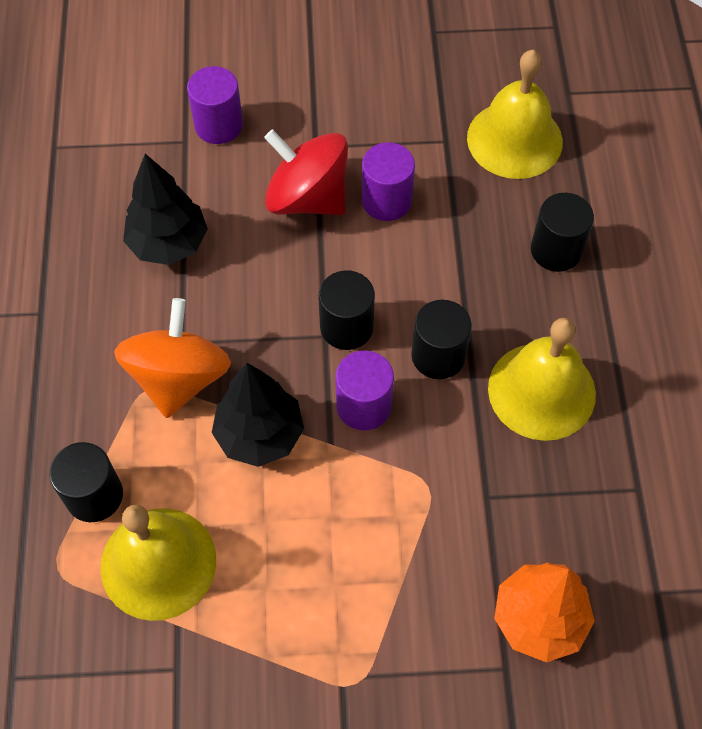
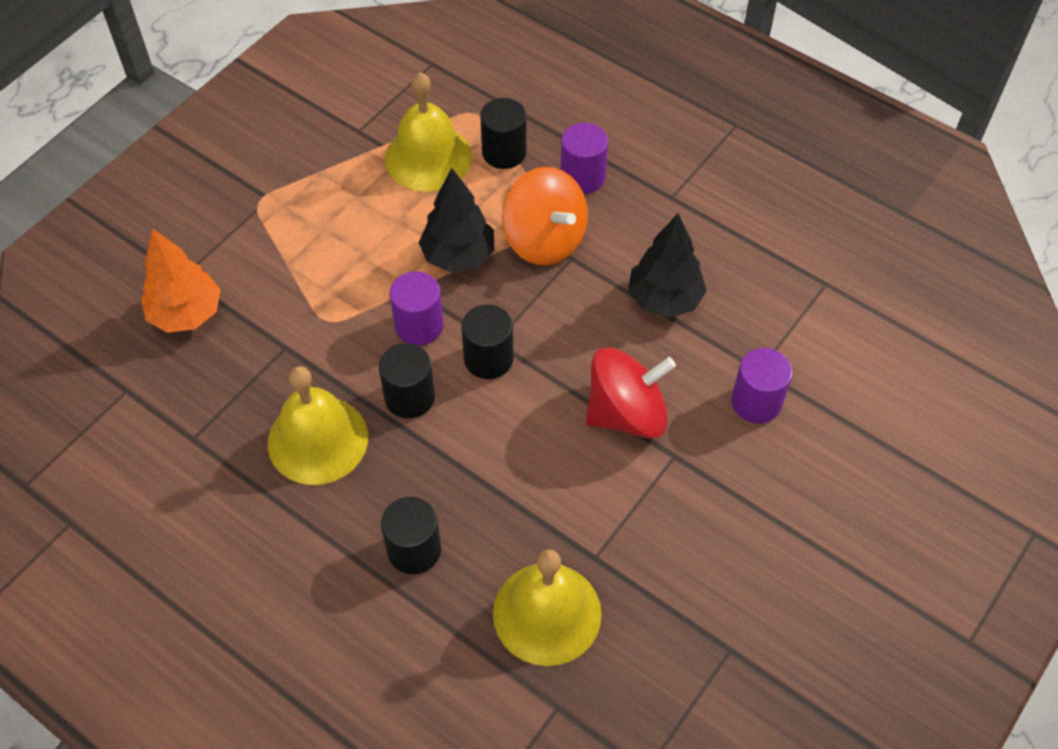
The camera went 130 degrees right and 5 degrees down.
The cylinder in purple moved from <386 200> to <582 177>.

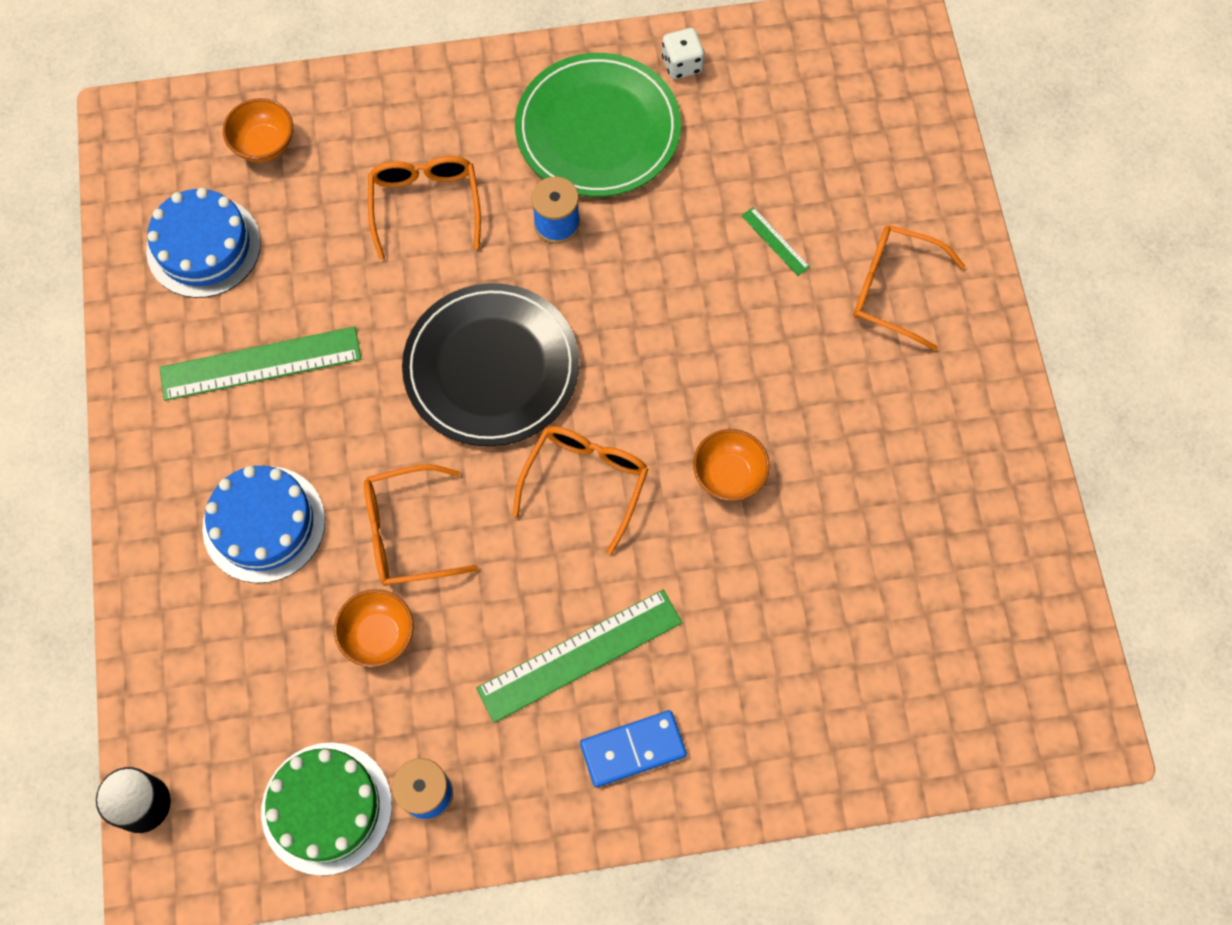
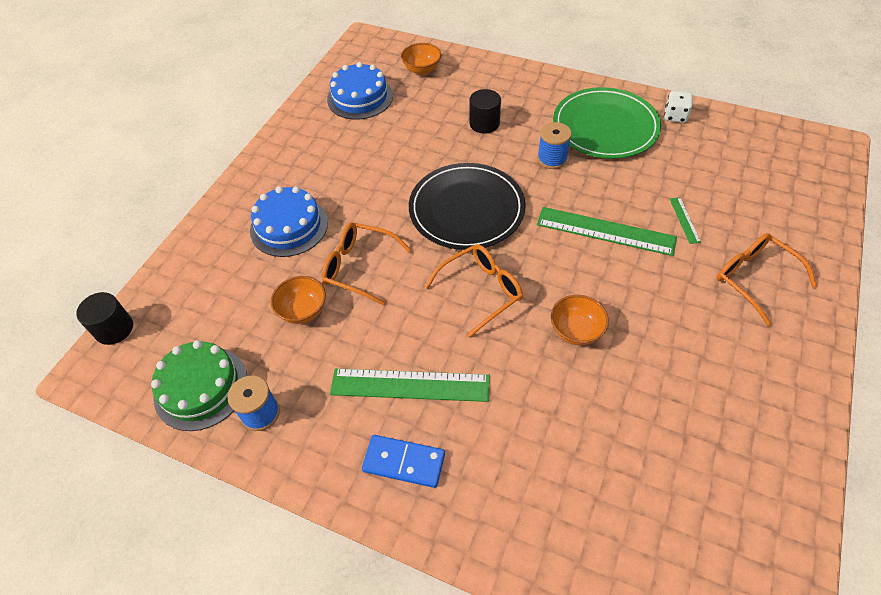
The camera went 35 degrees right and 15 degrees down.
The glasses in orange at <425 205> was replaced by the cylinder in black at <484 123>.
The ruler in green moved from <261 364> to <605 231>.

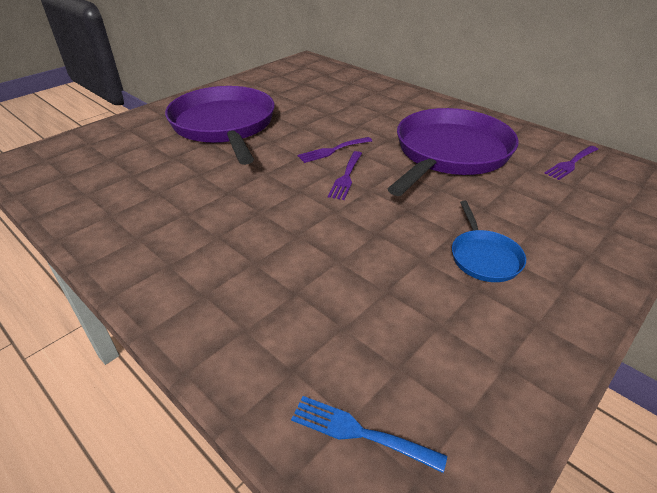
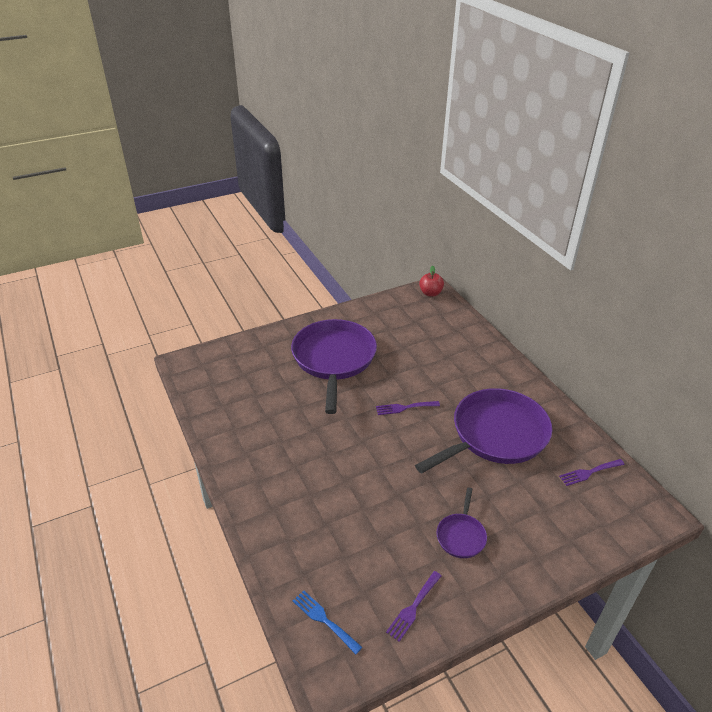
The camera went 20 degrees right and 0 degrees up.
The fork in purple moved from <346 177> to <413 608>.
The pan in blue at <484 257> became the pan in purple at <461 536>.
The apple in red at <430 293> appeared.

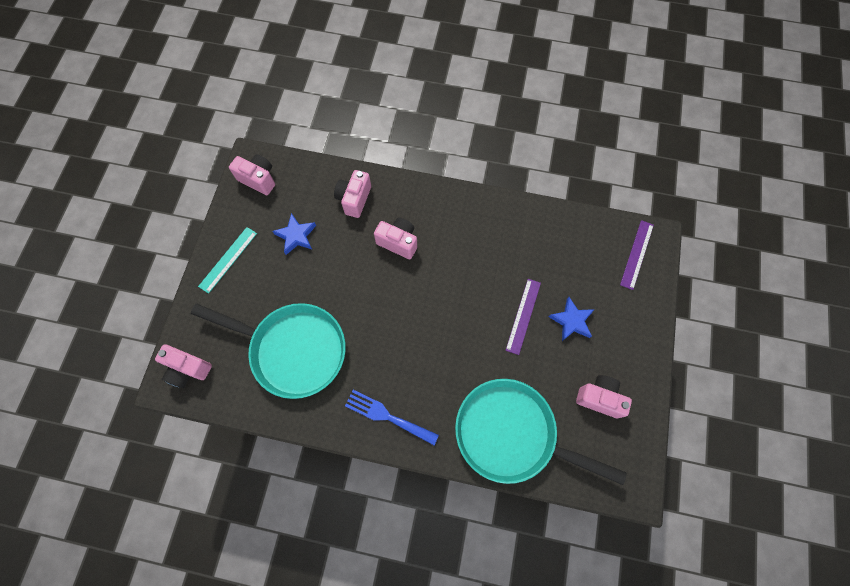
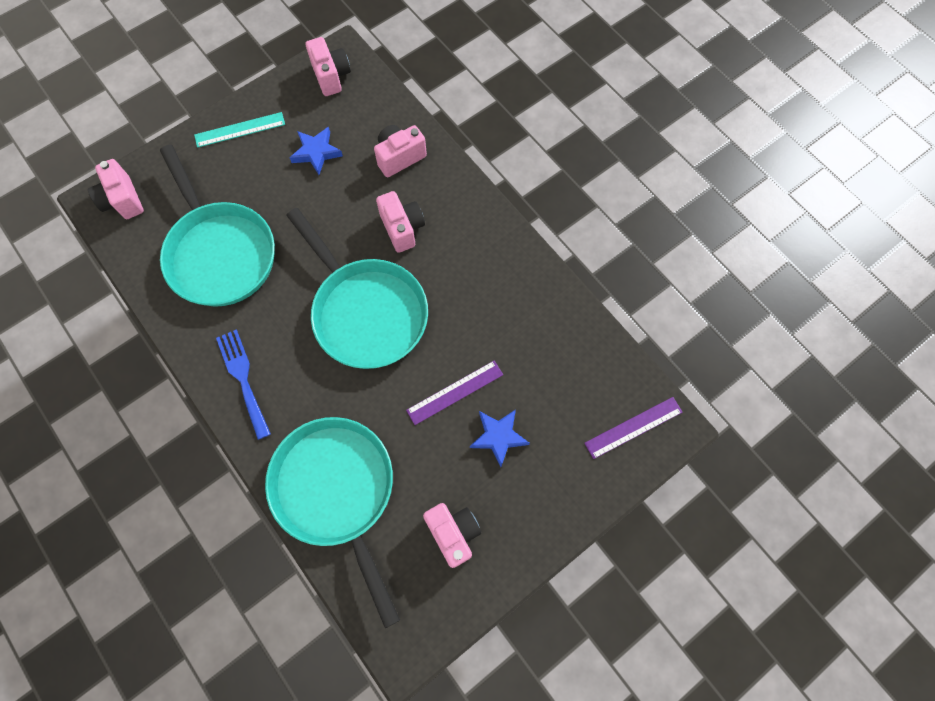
The camera went 40 degrees right and 0 degrees up.
The pan in turquoise at <366 312> appeared.

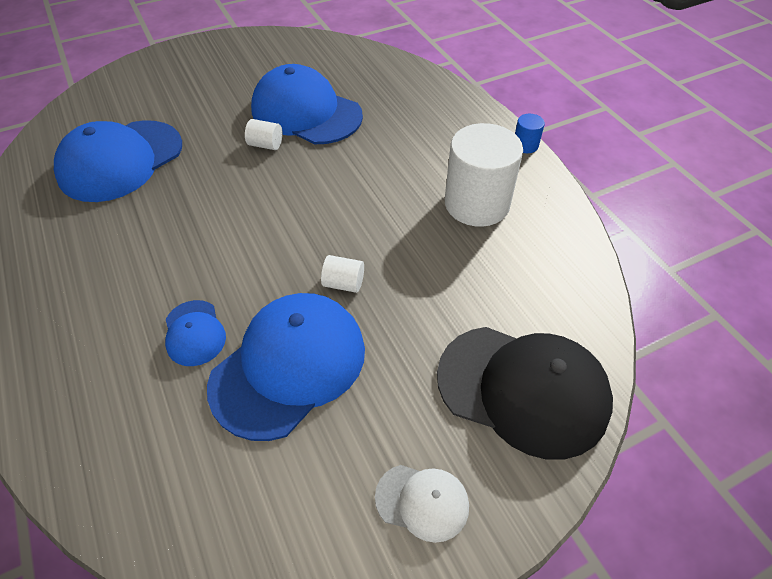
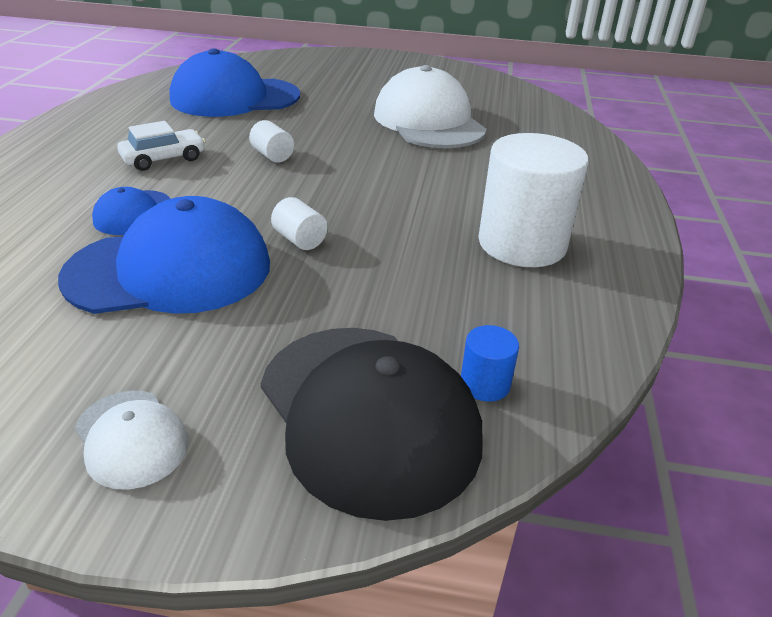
The camera went 35 degrees right and 15 degrees down.
The cap in blue at <306 112> became the cap in white at <428 121>.
The cylinder in blue moved from <525 145> to <485 384>.
The cylinder in white moved from <265 145> to <272 156>.
The car in white at <164 159> appeared.

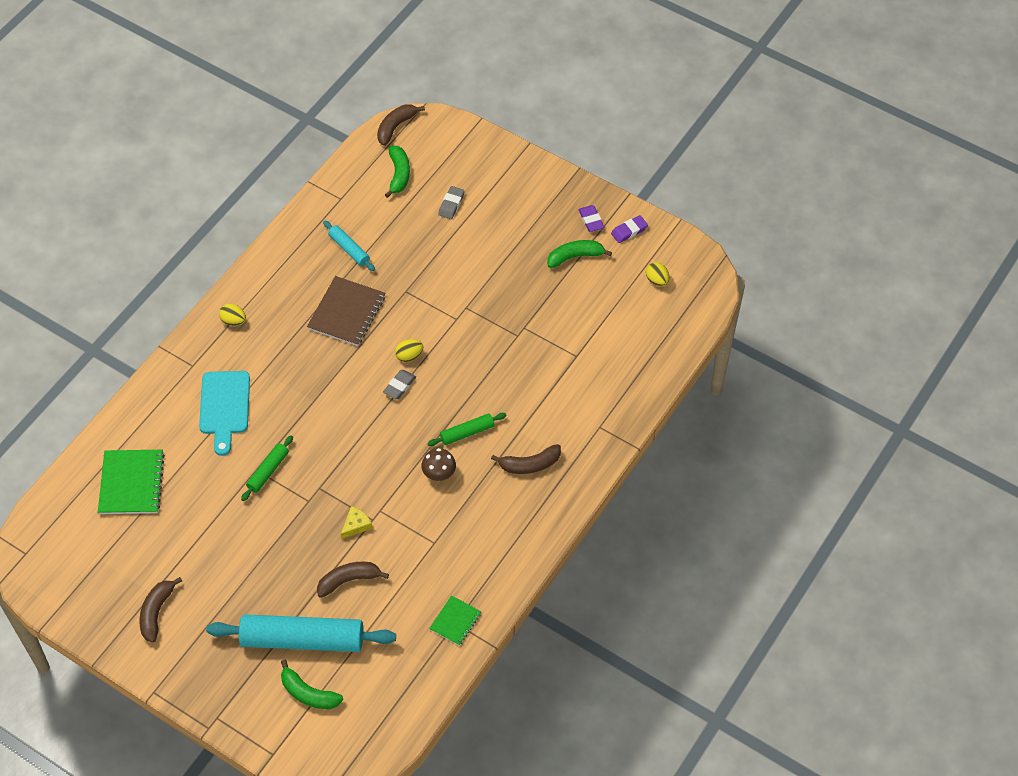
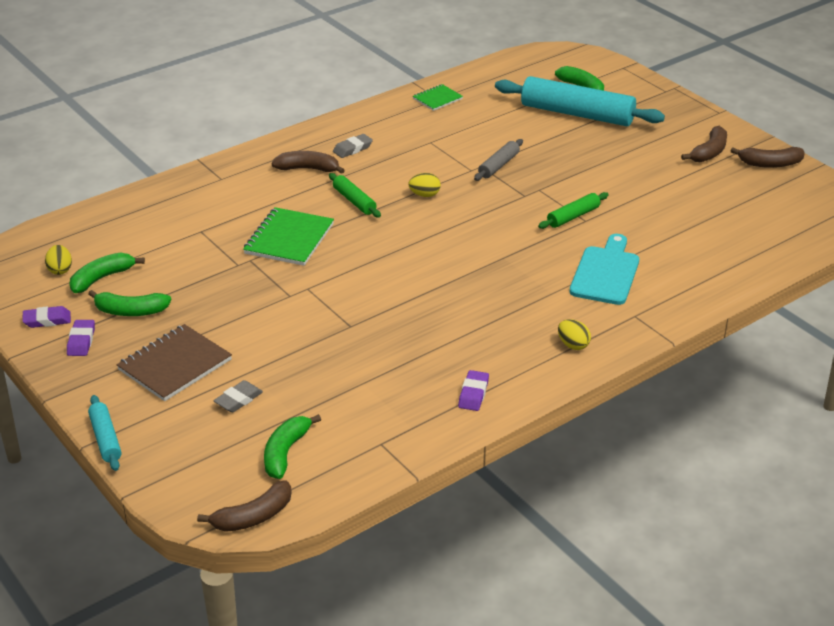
The camera went 160 degrees left and 20 degrees down.
The rolling pin in turquoise moved from <349 249> to <105 439>.
The notebook in brown moved from <346 312> to <175 365>.
The egg in yellow moved from <409 356> to <424 195>.
The eraser in grey moved from <399 386> to <352 149>.
The rolling pin in green at <467 433> turned 60 degrees clockwise.
The mushroom in brown at <439 474> disappeared.
The notebook in green moved from <131 483> to <289 239>.
The cheese in yellow at <356 525> was replaced by the rolling pin in grey at <498 165>.
The banana in brown moved from <348 580> to <770 164>.
The banana in green at <102 278> appeared.
The eraser in purple at <473 394> appeared.

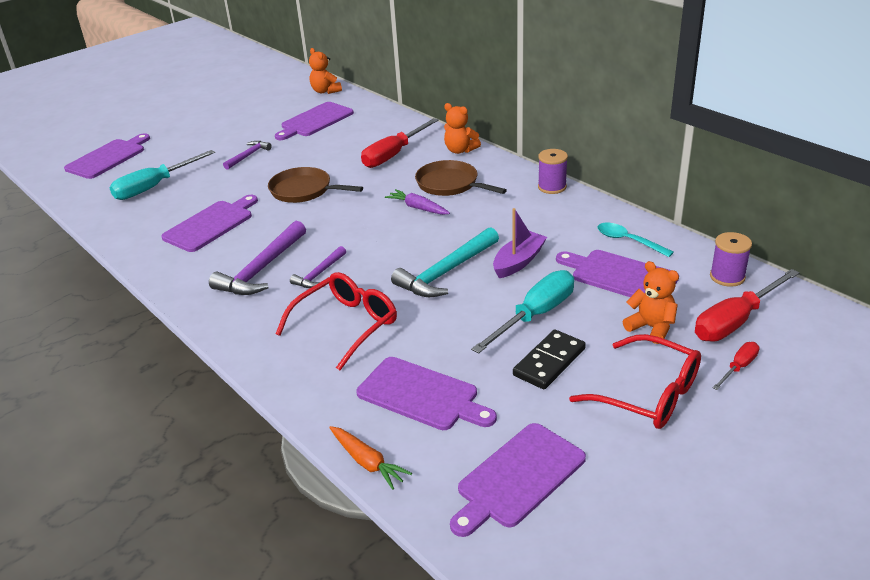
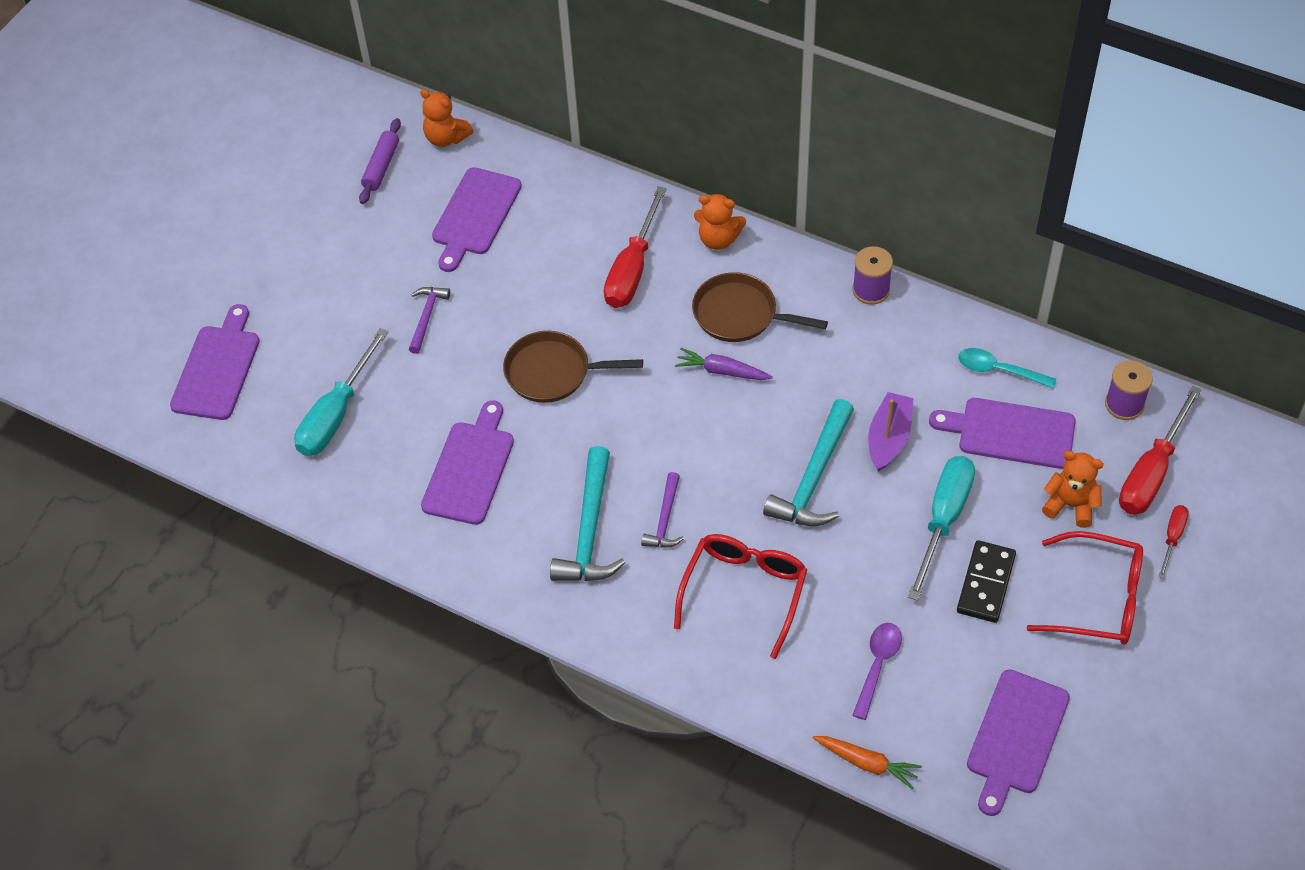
The camera went 20 degrees left and 20 degrees up.
The hammer in purple at <261 269> became the hammer in turquoise at <589 530>.
The cutting board in purple at <422 395> was replaced by the spoon in purple at <877 666>.
The rolling pin in purple at <381 166> appeared.

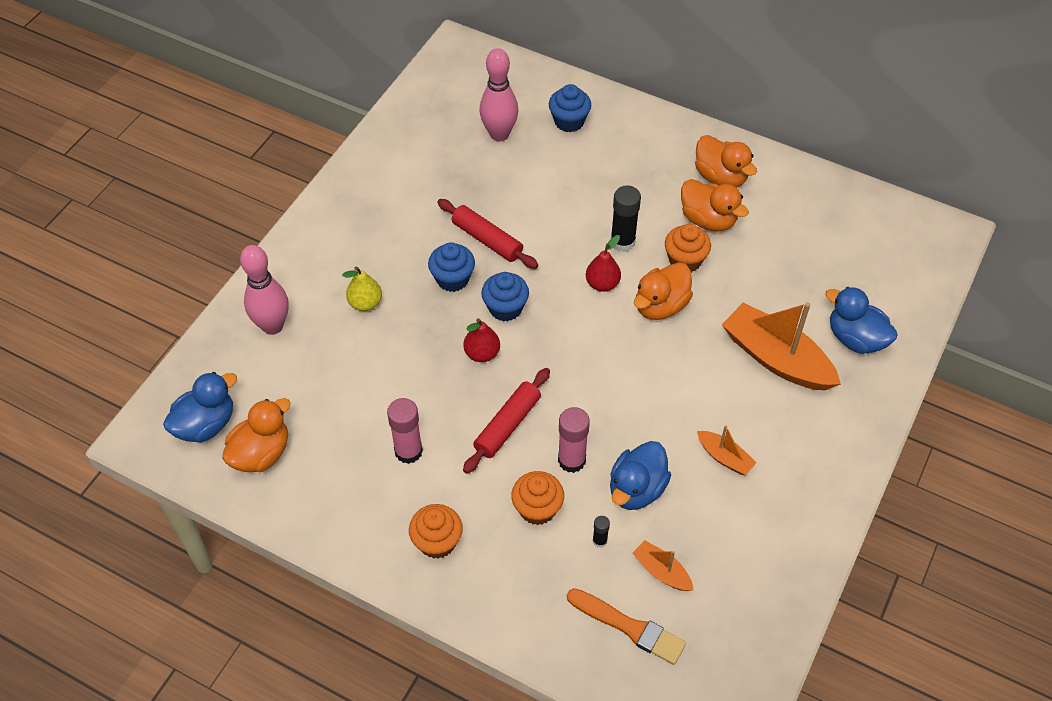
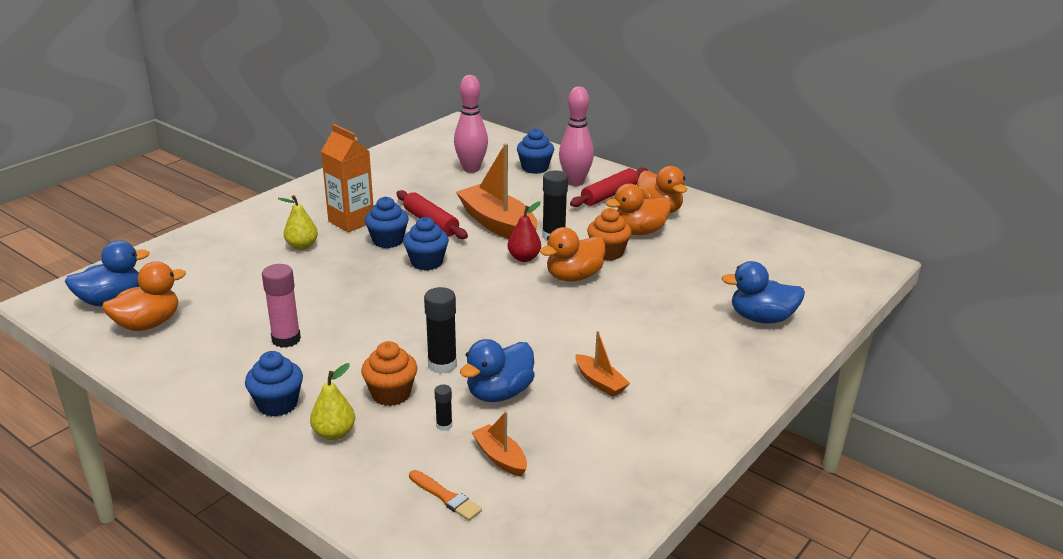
The camera went 10 degrees right and 25 degrees down.
The duck in orange at <708 220> turned 105 degrees clockwise.
The bowling pin in pink moved from <272 326> to <575 182>.
The duck in blue at <855 338> turned 45 degrees counterclockwise.
The boat in orange moved from <776 358> to <498 224>.
The pear in red at <482 353> disappeared.
The rolling pin in red moved from <507 425> to <609 195>.
The glue stick in pink at <571 460> became the glue stick in black at <442 365>.
The cupcake in orange at <437 542> became the cupcake in blue at <277 404>.
The brush in orange at <629 627> changed to 0.64 times the size.
The carton in orange at <351 221> appeared.
The pear in yellow at <334 433> appeared.

